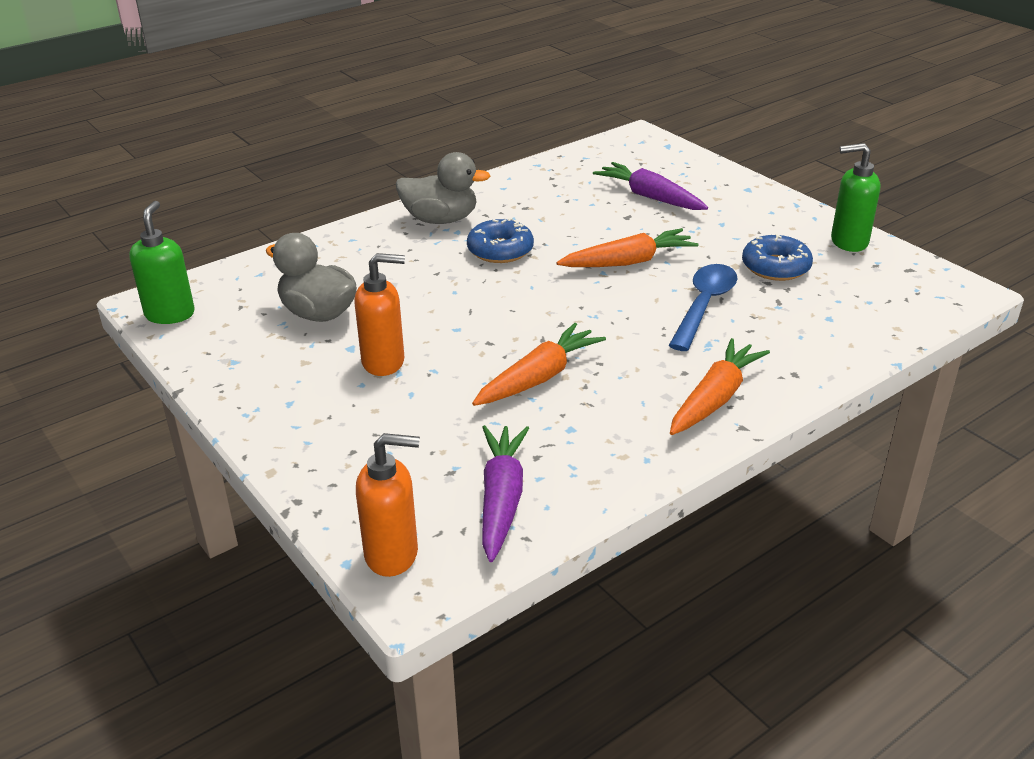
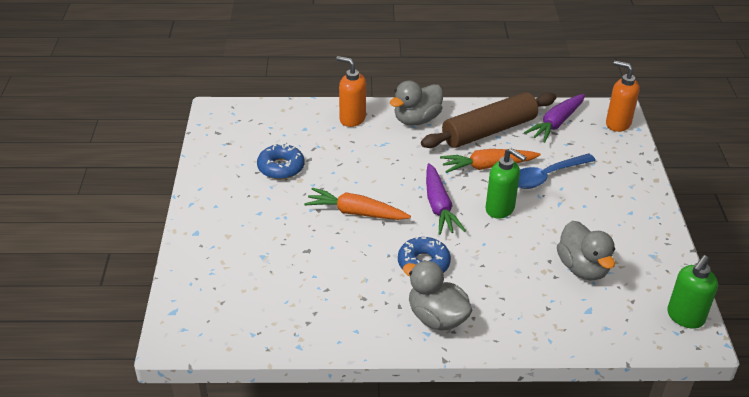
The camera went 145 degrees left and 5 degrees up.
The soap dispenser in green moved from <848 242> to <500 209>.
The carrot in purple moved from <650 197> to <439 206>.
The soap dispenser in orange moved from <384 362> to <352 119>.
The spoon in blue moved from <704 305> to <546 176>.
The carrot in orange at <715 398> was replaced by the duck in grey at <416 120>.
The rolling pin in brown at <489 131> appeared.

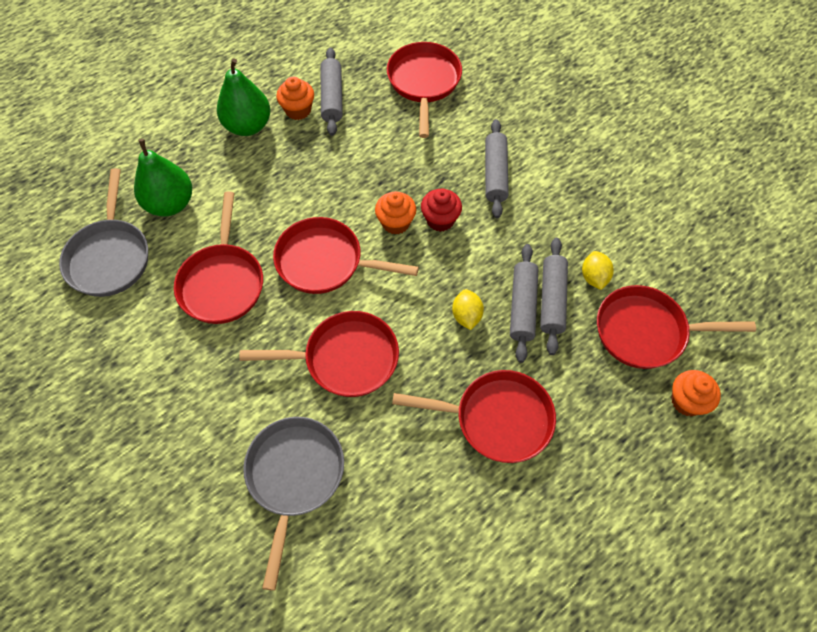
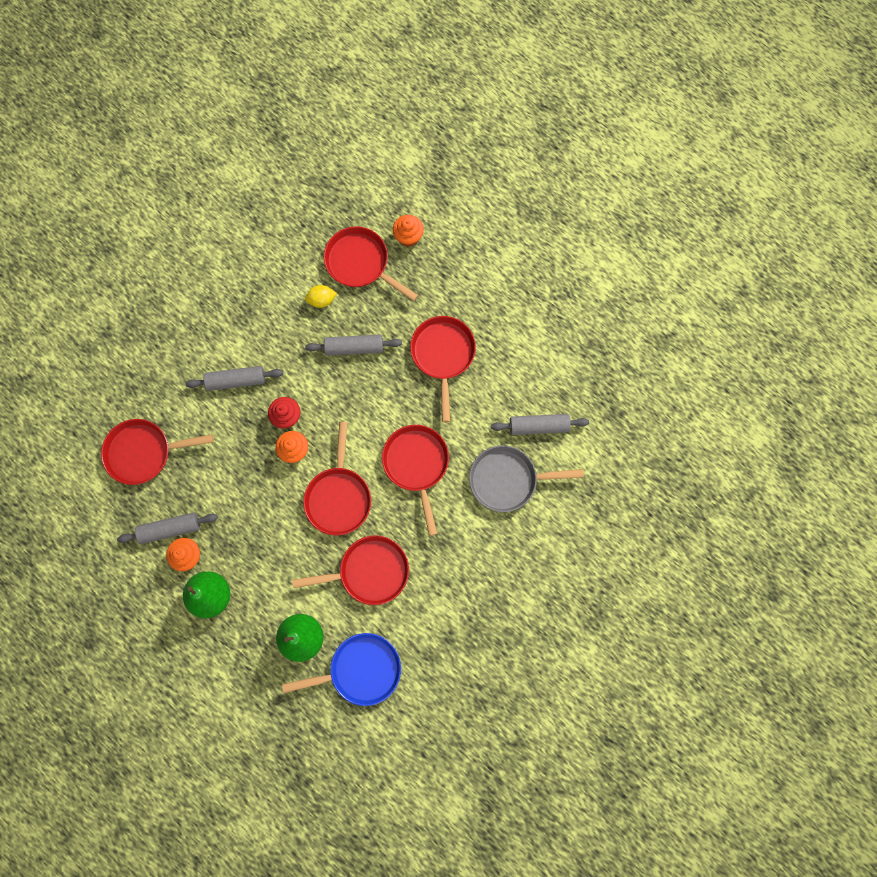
The camera went 100 degrees left and 15 degrees up.
The pan in grey at <110 257> became the pan in blue at <360 670>.
The rolling pin in grey moved from <552 300> to <538 426>.
The pan in red at <646 332> turned 135 degrees clockwise.
The lemon in yellow at <466 316> disappeared.

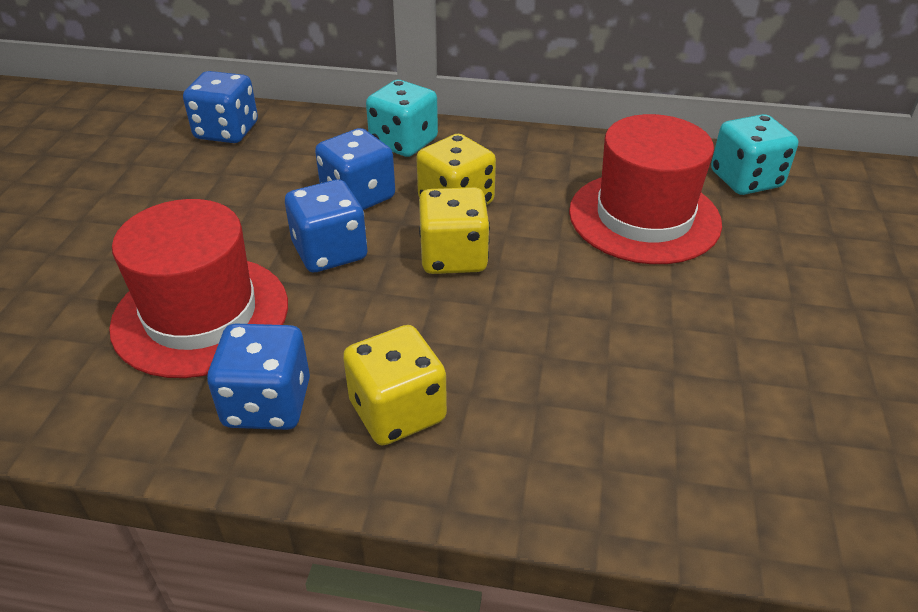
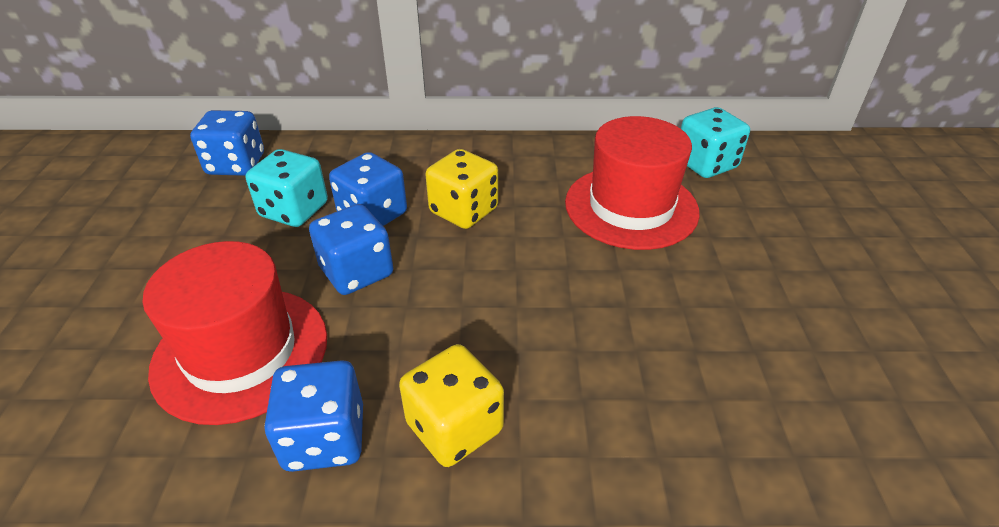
The camera went 10 degrees left and 0 degrees up.
The dice in turquoise moved from <403 142> to <294 210>.
The dice in yellow at <453 257> disappeared.

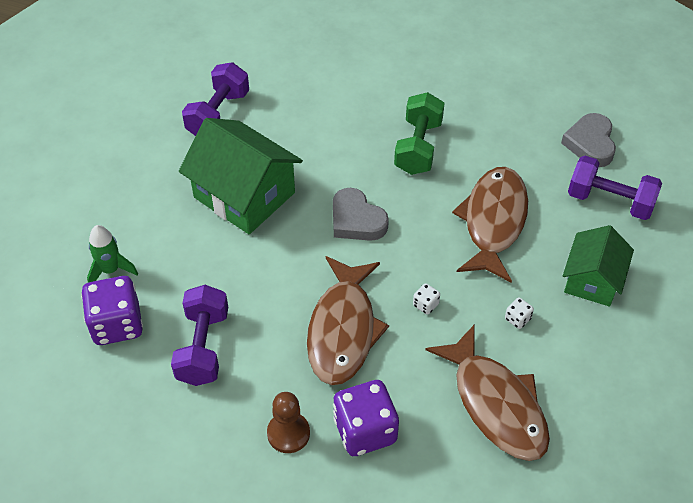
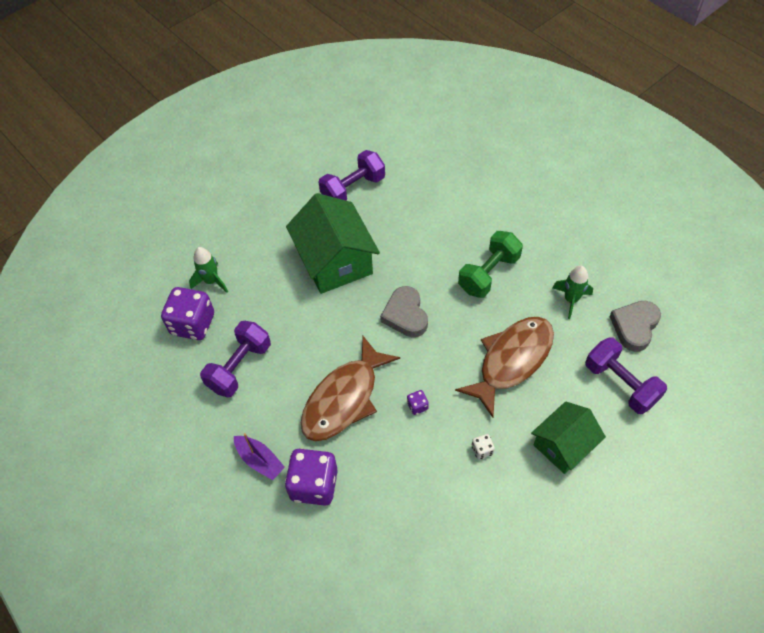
The camera went 30 degrees right and 5 degrees up.
The dice in white at <425 305> became the dice in purple at <417 406>.
The fish in brown at <496 404> disappeared.
The pawn in brown at <288 433> was replaced by the boat in purple at <259 460>.
The rocket in green at <571 300> appeared.

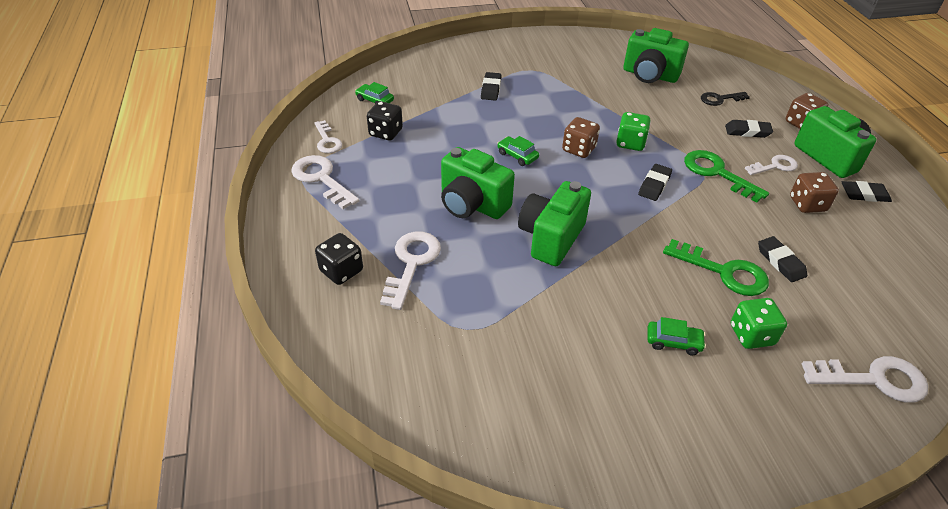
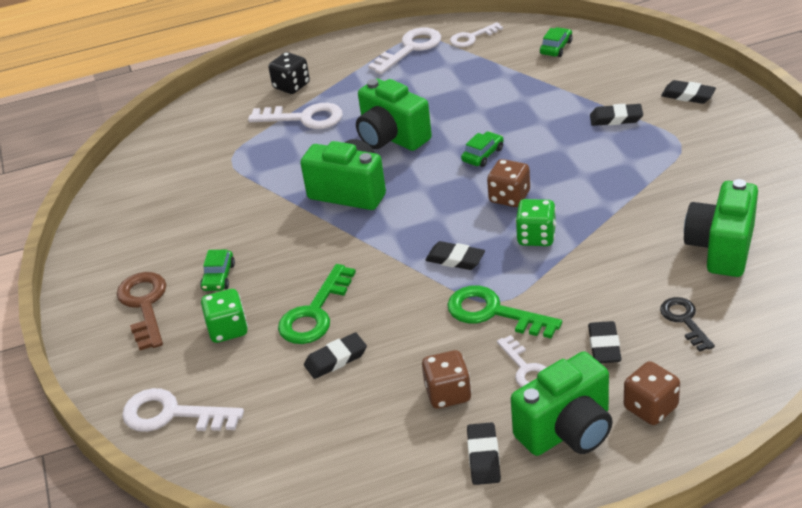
The camera went 90 degrees right and 5 degrees down.
The dice in black at <385 133> disappeared.
The camera in green at <472 204> turned 75 degrees counterclockwise.
The key in green at <717 173> turned 105 degrees counterclockwise.
The key in white at <873 379> turned 105 degrees clockwise.
The eraser in black at <688 95> appeared.
The key in brown at <144 305> appeared.

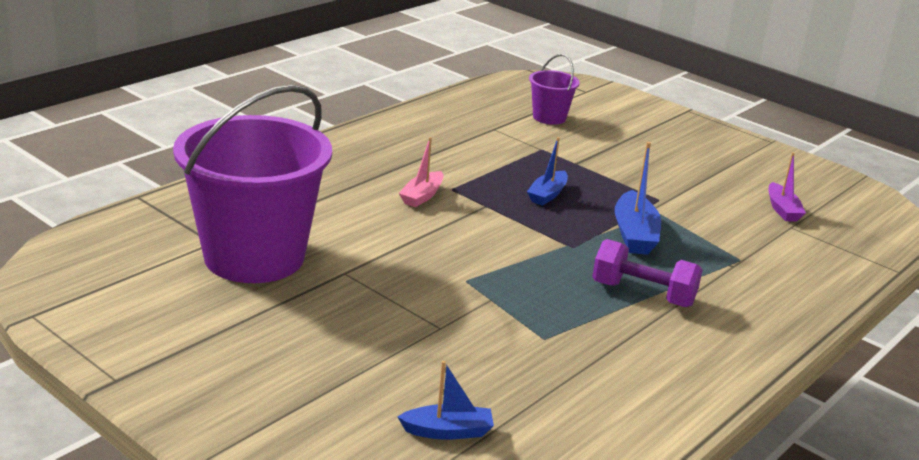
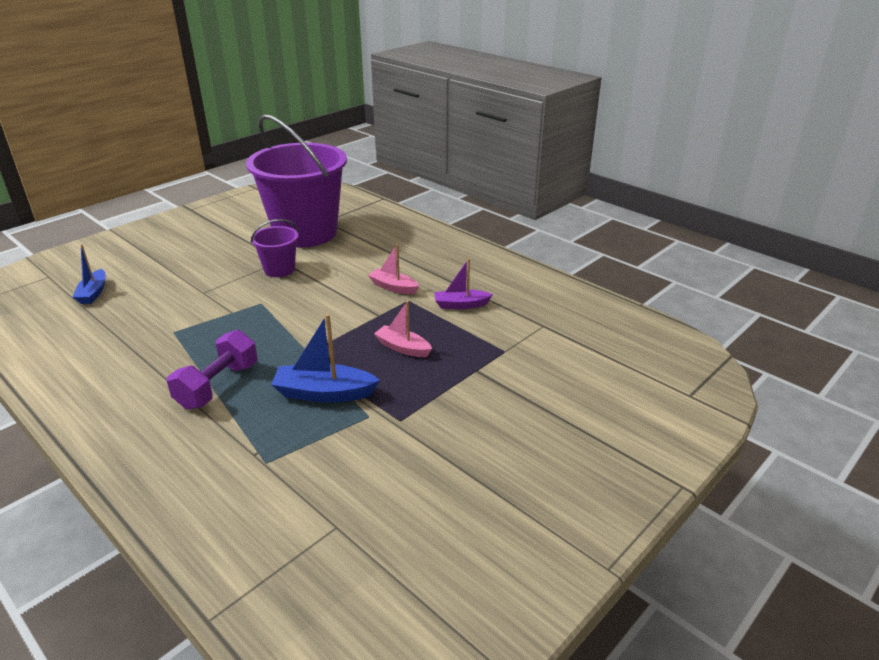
The camera went 95 degrees right and 5 degrees up.
The bucket in purple moved from <549 117> to <279 269>.
The boat in blue at <547 195> became the boat in pink at <403 348>.
The boat in purple moved from <782 210> to <461 305>.

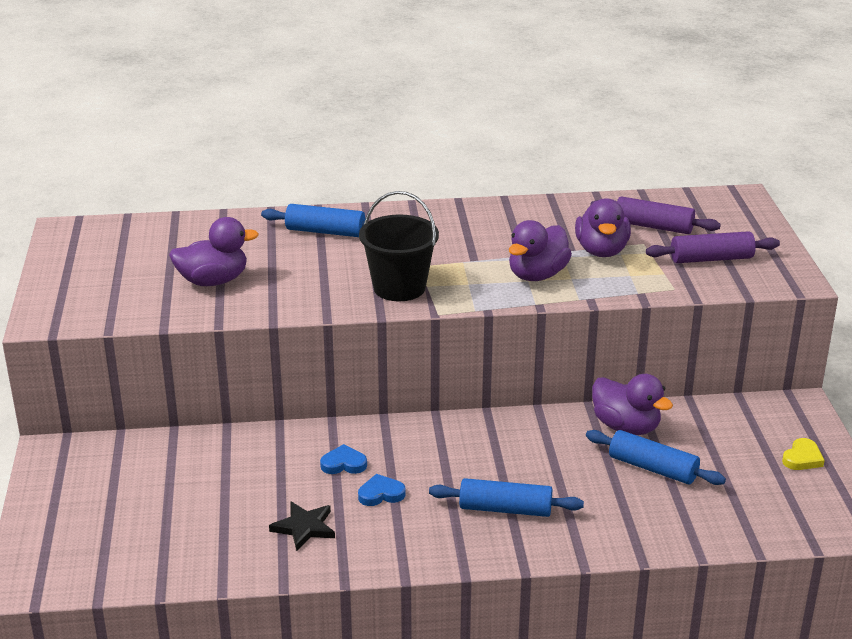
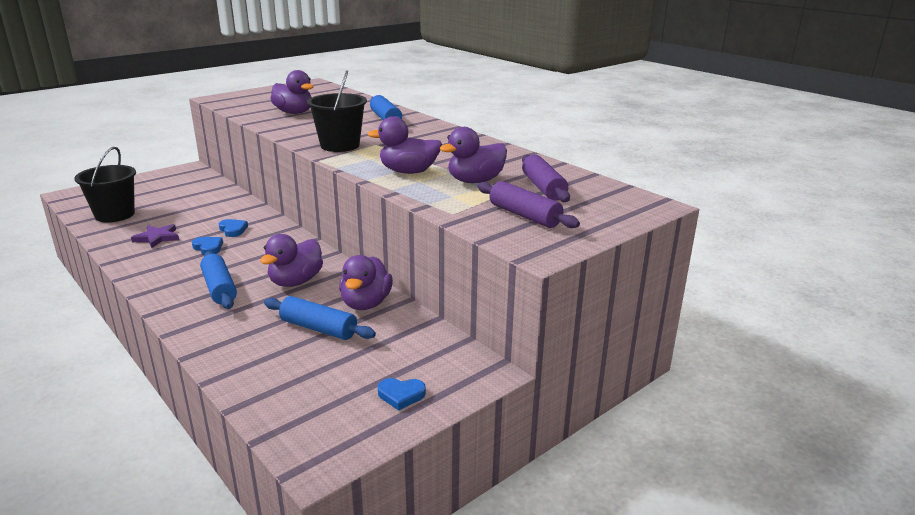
The camera went 55 degrees right and 5 degrees down.
The rolling pin in blue at <653 468> turned 60 degrees counterclockwise.
The heart in yellow at <802 458> became the heart in blue at <401 395>.
The star in black at <304 527> became the star in purple at <157 238>.
The bucket in black at <115 215> appeared.
The duck in purple at <296 281> appeared.

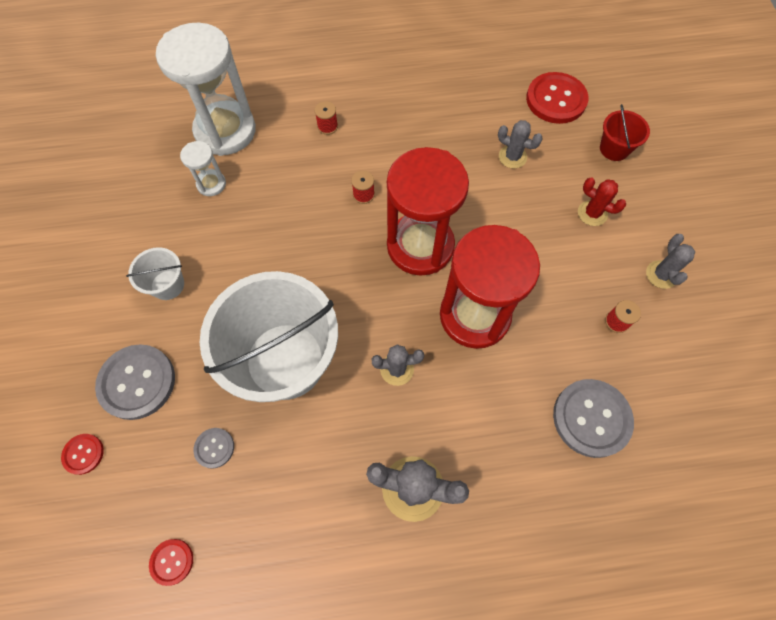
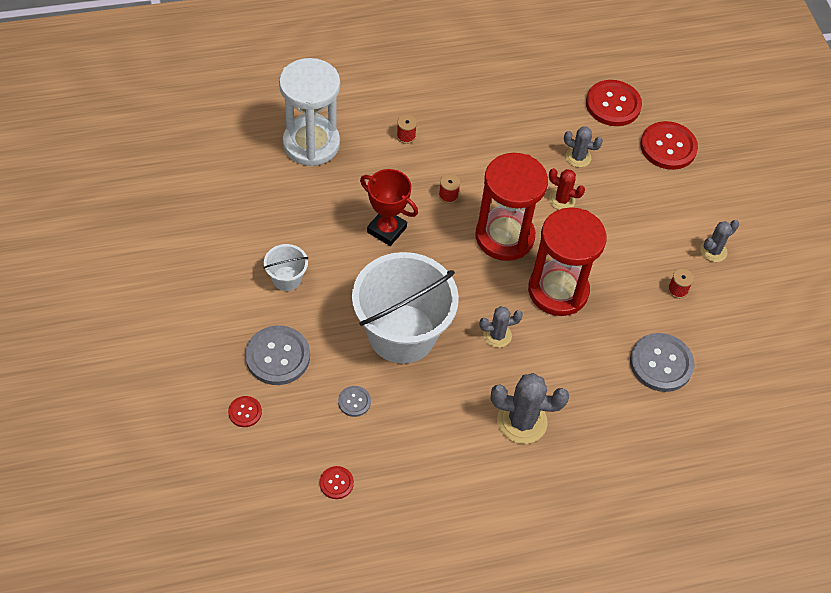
The camera went 10 degrees left and 10 degrees down.
The bucket in red at <614 149> was replaced by the button in red at <668 147>.
The hourglass in white at <211 184> disappeared.
The cactus in red moved from <592 213> to <562 200>.
The cactus in grey at <661 274> turned 60 degrees clockwise.
The trophy in red at <386 230> appeared.

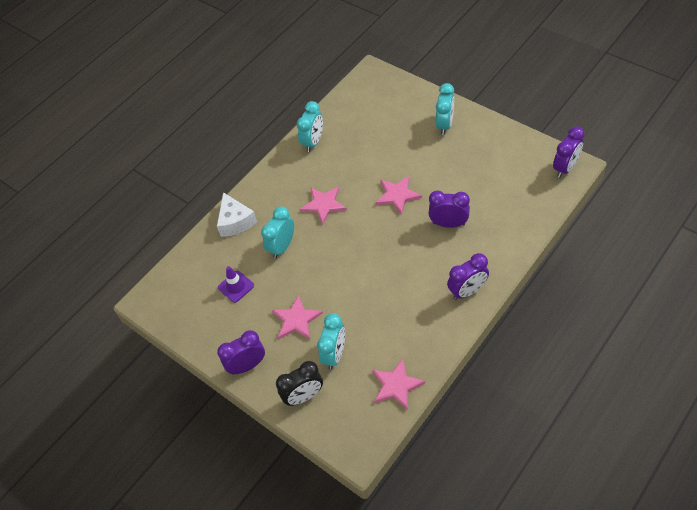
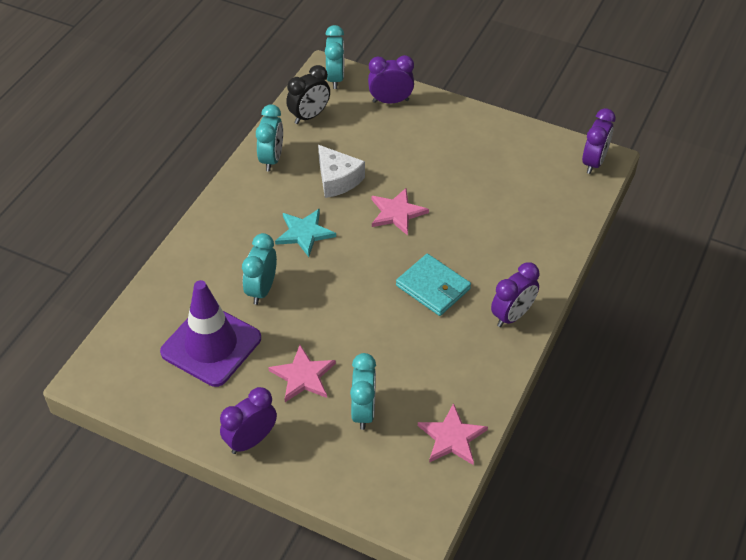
The camera went 20 degrees left and 5 degrees down.
The clock in turquoise moved from <445 125> to <335 78>.
The star in pink at <323 204> became the star in turquoise at <304 233>.
The clock in purple moved from <448 224> to <390 101>.
The cheese in white moved from <235 221> to <337 179>.
The traffic cone in purple at <236 286> changed to 2.06 times the size.
The clock in black moved from <304 396> to <309 116>.
The wallet in turquoise at <433 287> appeared.

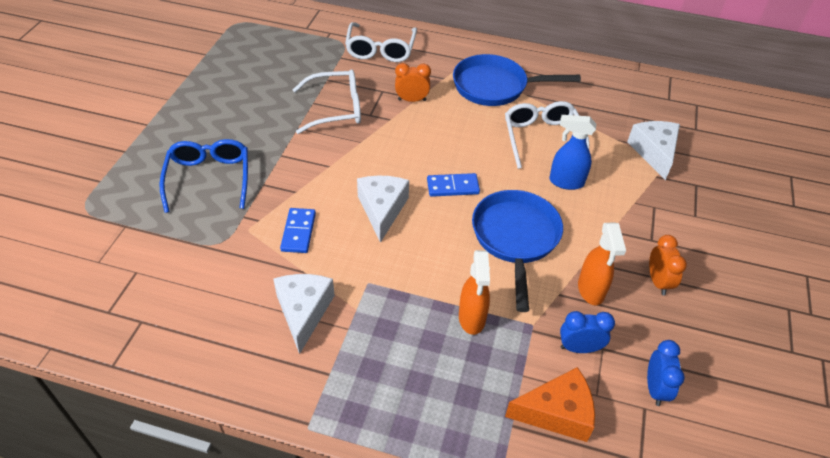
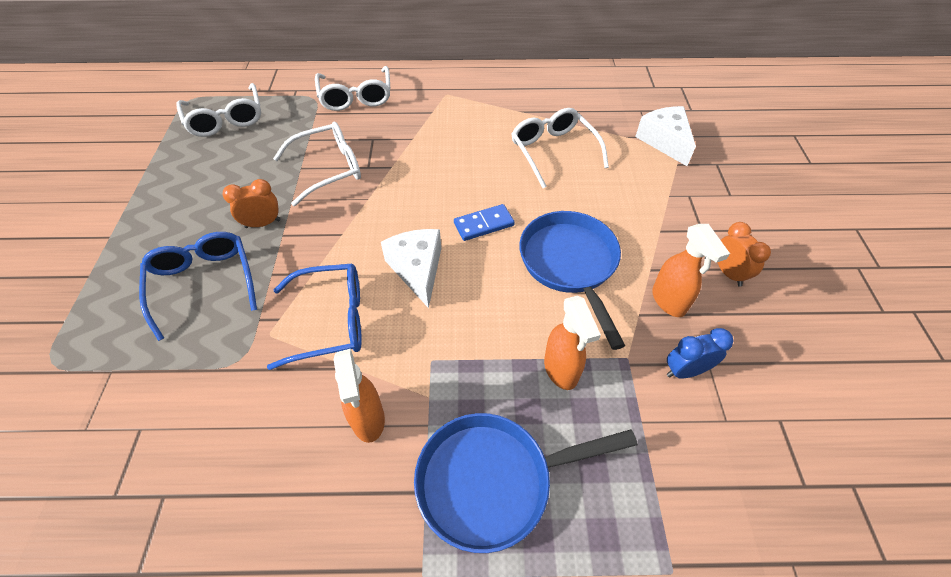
The camera went 15 degrees left and 5 degrees up.
The pan in blue moved from <495 86> to <492 481>.
The clock in orange moved from <412 100> to <263 223>.
The spray bottle in blue at <565 182> disappeared.
The domino in blue at <298 232> was replaced by the glasses in blue at <331 321>.
The cheese in white at <303 312> was replaced by the spray bottle in orange at <368 419>.
The clock in blue at <655 388> disappeared.
The cheese in orange at <557 413> disappeared.
The glasses in white at <226 119> appeared.

